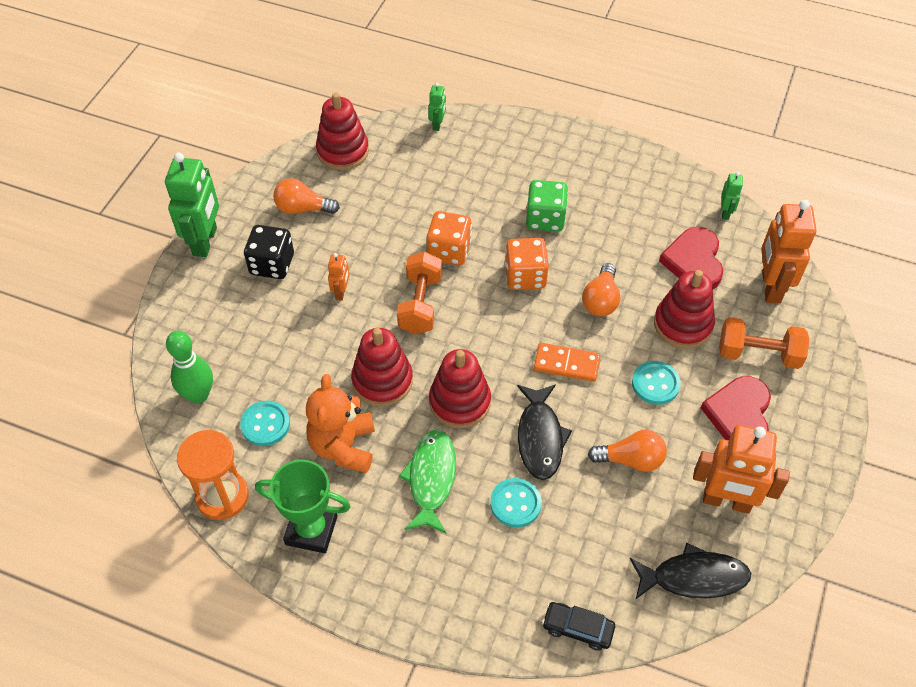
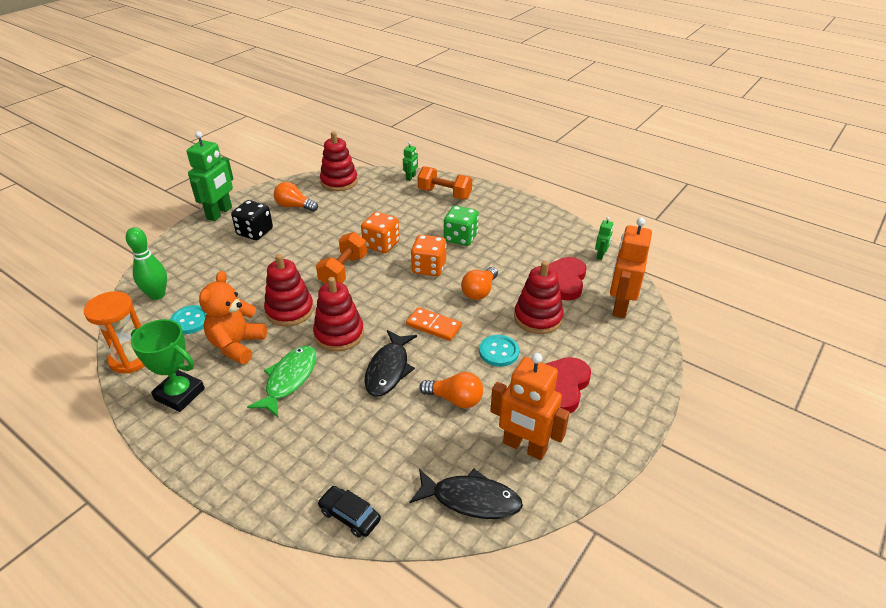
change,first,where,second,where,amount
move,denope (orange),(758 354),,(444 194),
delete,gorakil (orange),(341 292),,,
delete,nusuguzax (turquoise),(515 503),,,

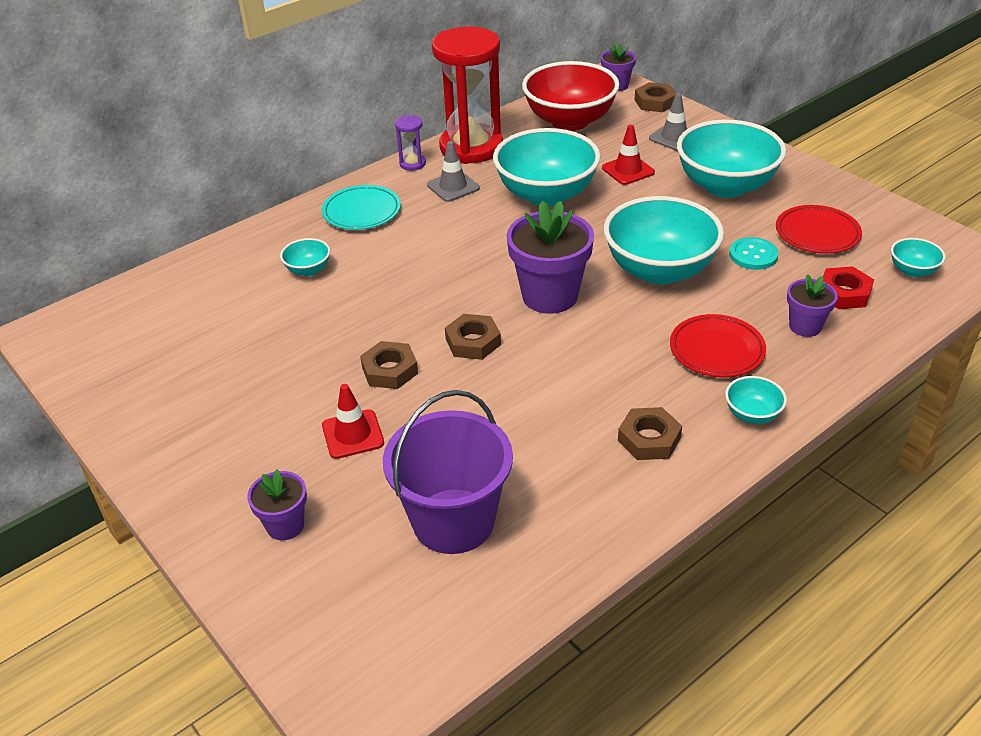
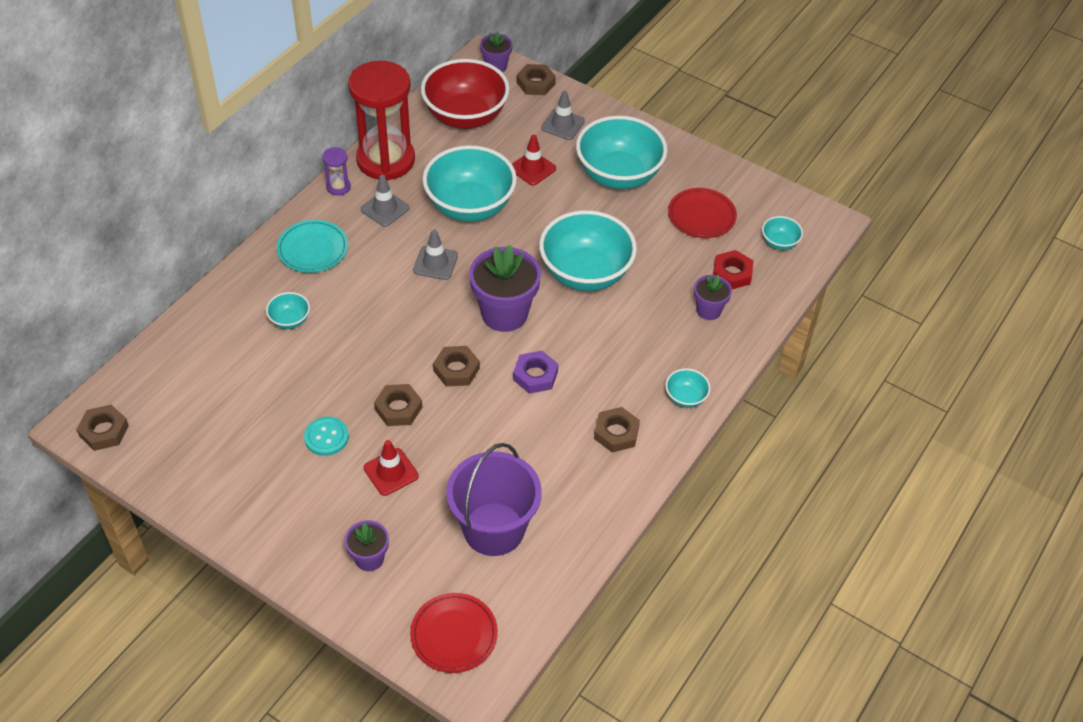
change,first,where,second,where,amount
insert,,,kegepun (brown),(104 431),
move,nusuguzax (turquoise),(753 255),,(326 437),
move,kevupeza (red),(716 350),,(454 635),
insert,,,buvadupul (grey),(435 263),
insert,,,kegepun (purple),(535 375),

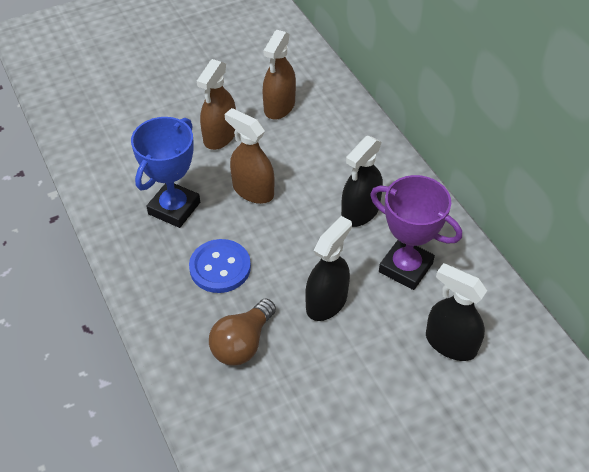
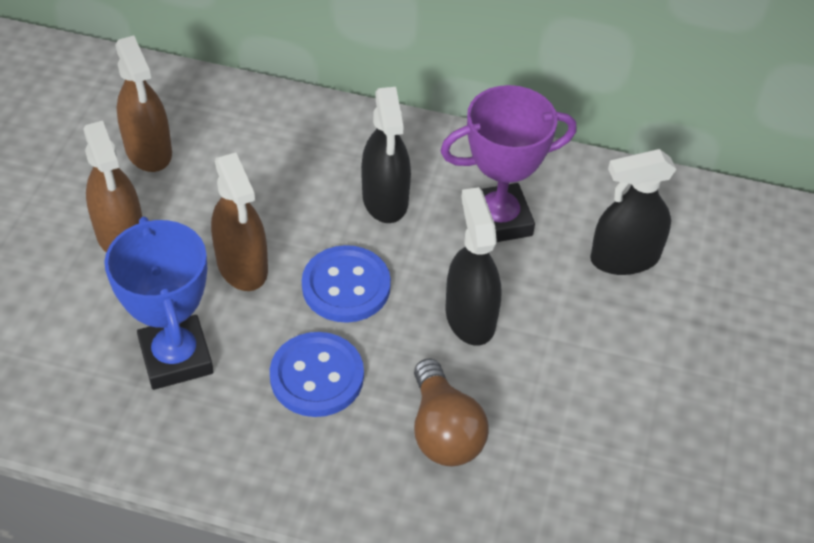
change,first,where,second,where,amount
rotate,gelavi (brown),(253 190),,(242 266),105 degrees counterclockwise
insert,,,nusuguzax (blue),(346 286),

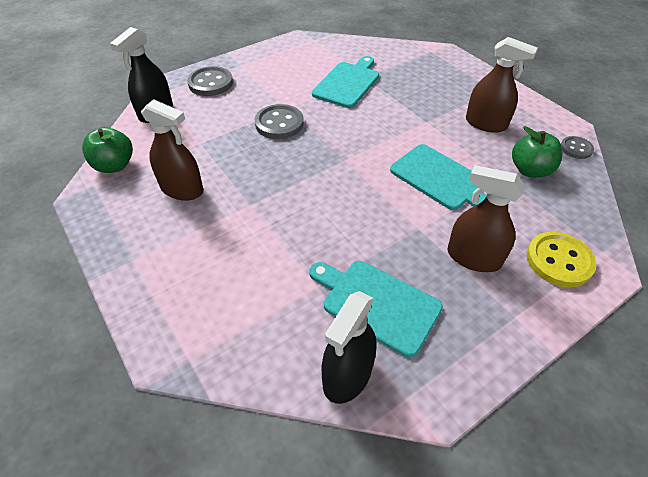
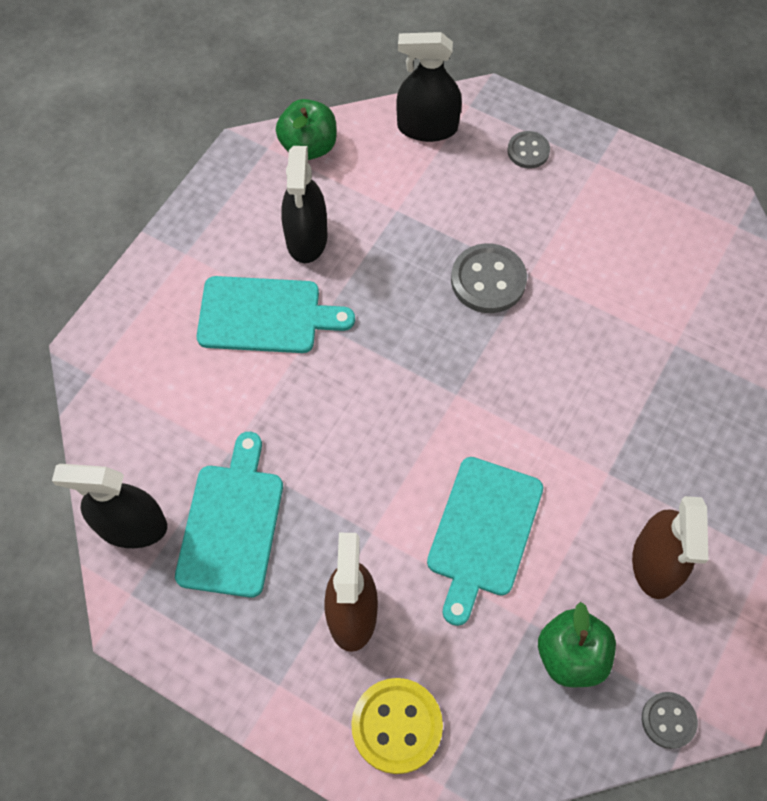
change,first,where,second,where,amount
move,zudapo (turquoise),(347 83),,(265 315),
recolor,gelavi (brown),(182 189),gelavi (black),(306 238),
resize,nusuguzax (grey),(210 83),,(528 151),x0.60

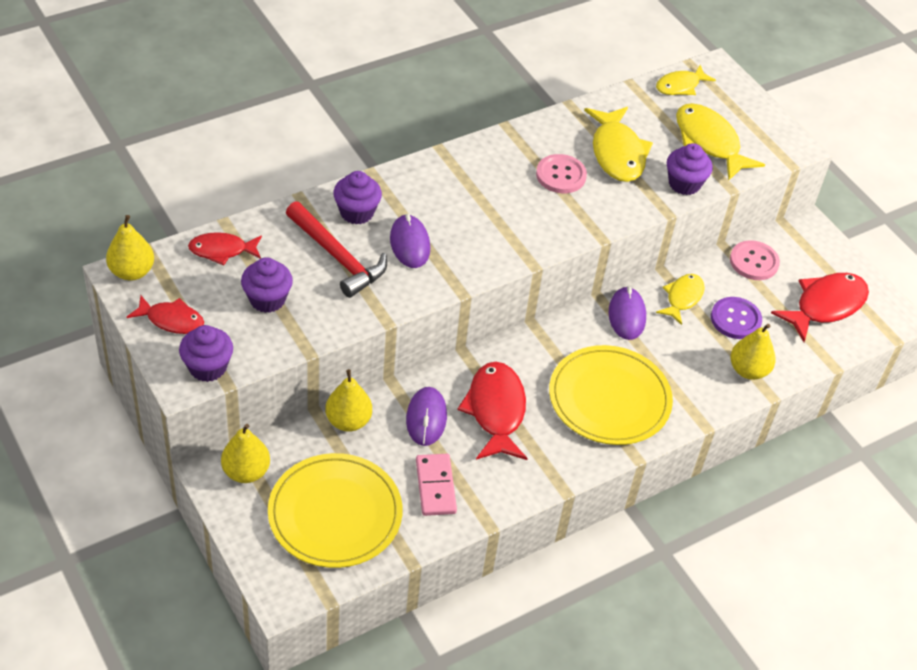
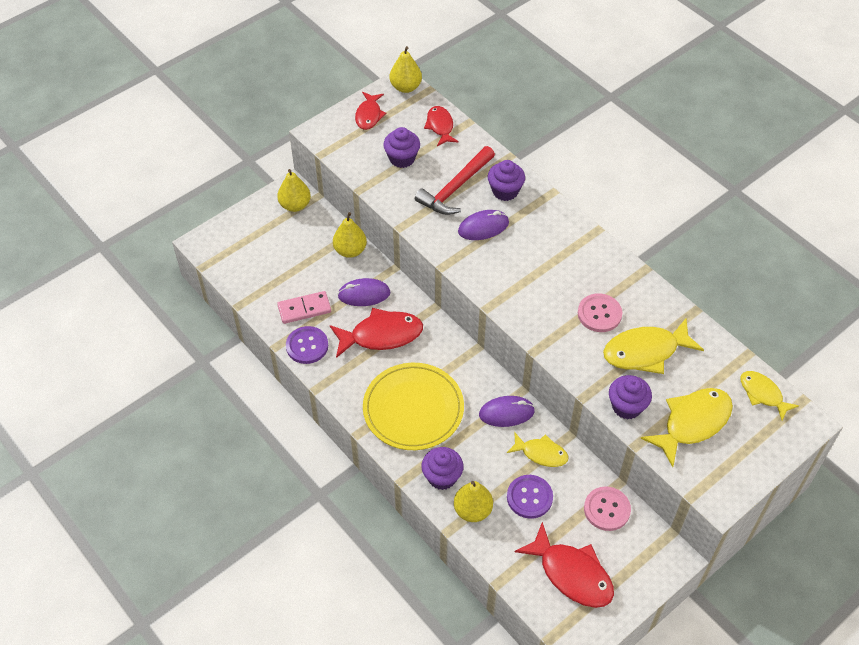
change,first,where,second,where,amount
insert,,,nusuguzax (purple),(307 346),
move,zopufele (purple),(207 367),,(442 477),
delete,kevupeza (yellow),(335 513),,,

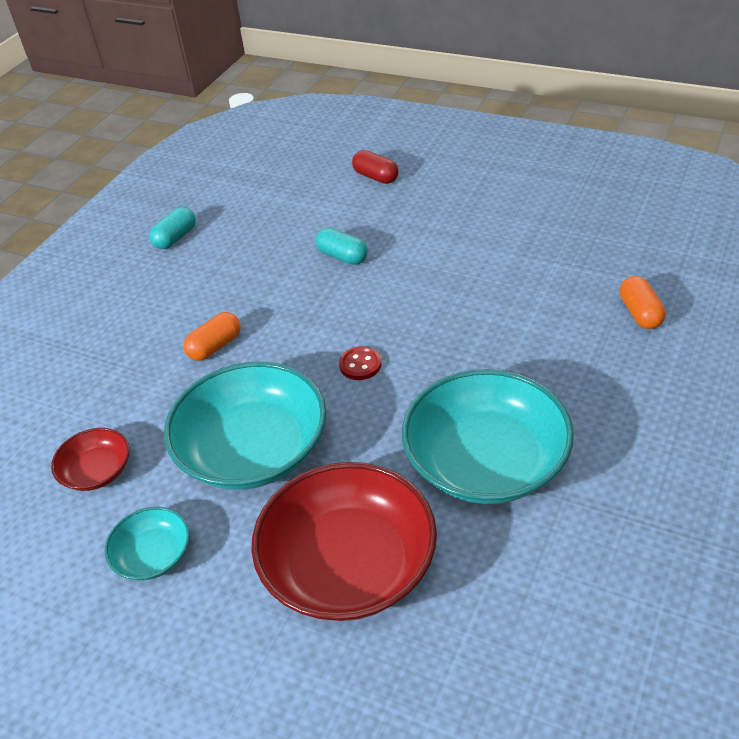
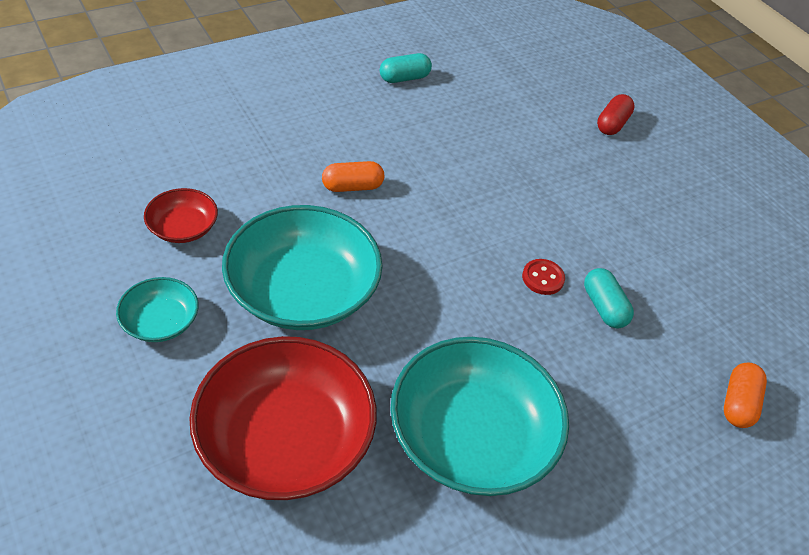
change,first,where,second,where,amount
move,nusuguzax (red),(360 365),,(543 278),
move,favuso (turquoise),(342 256),,(603 307),
rotate,favuso (red),(376 177),,(612 124),45 degrees clockwise

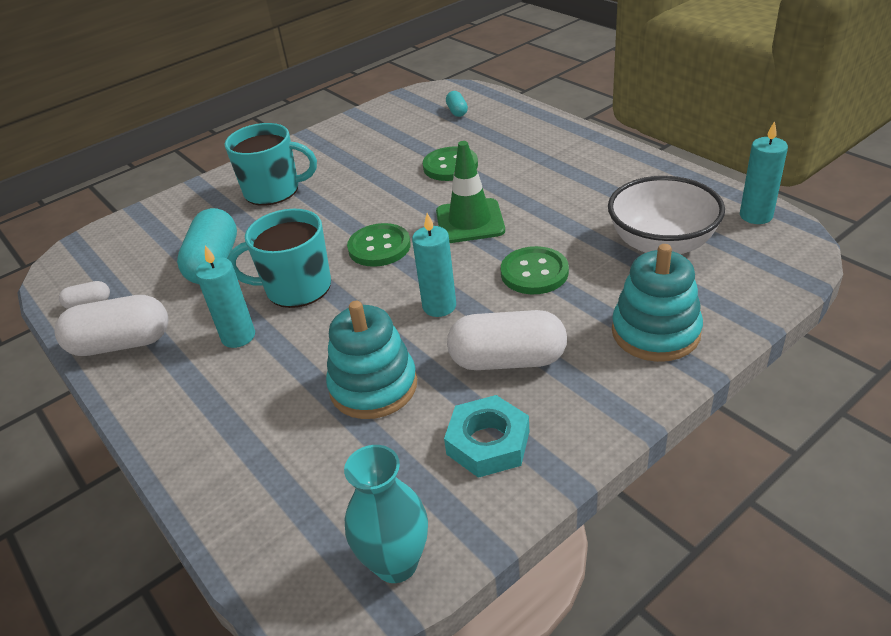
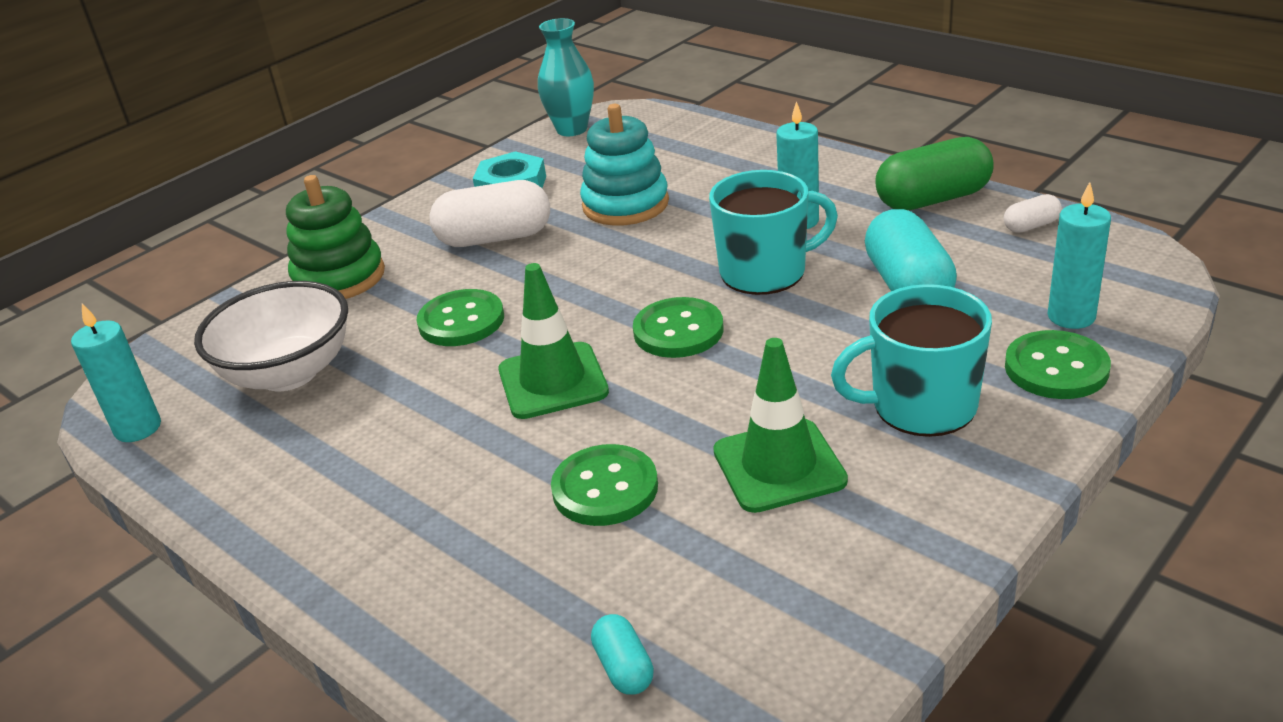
change,first,where,second,where,amount
recolor,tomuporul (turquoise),(655 332),tomuporul (green),(339 278),
insert,,,buvadupul (green),(779 466),
recolor,favuso (white),(121 344),favuso (green),(933 199),
insert,,,nusuguzax (green),(1056 368),
move,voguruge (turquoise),(439 306),,(1071 316),

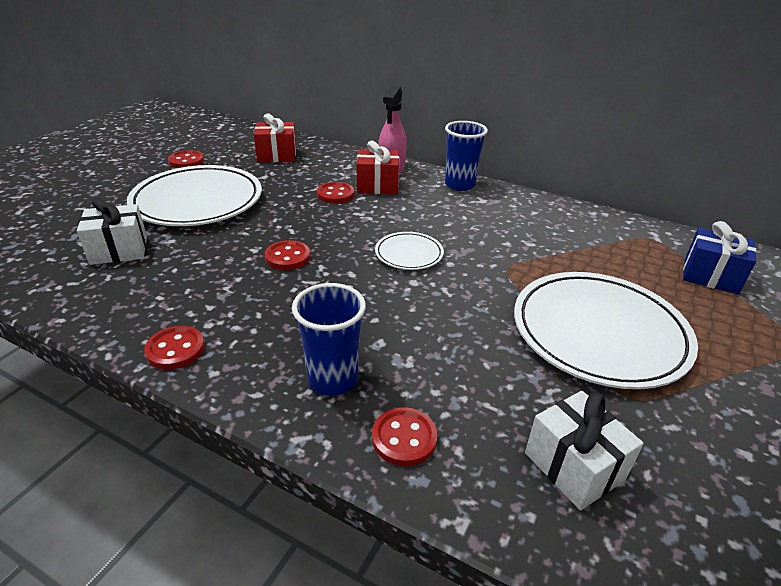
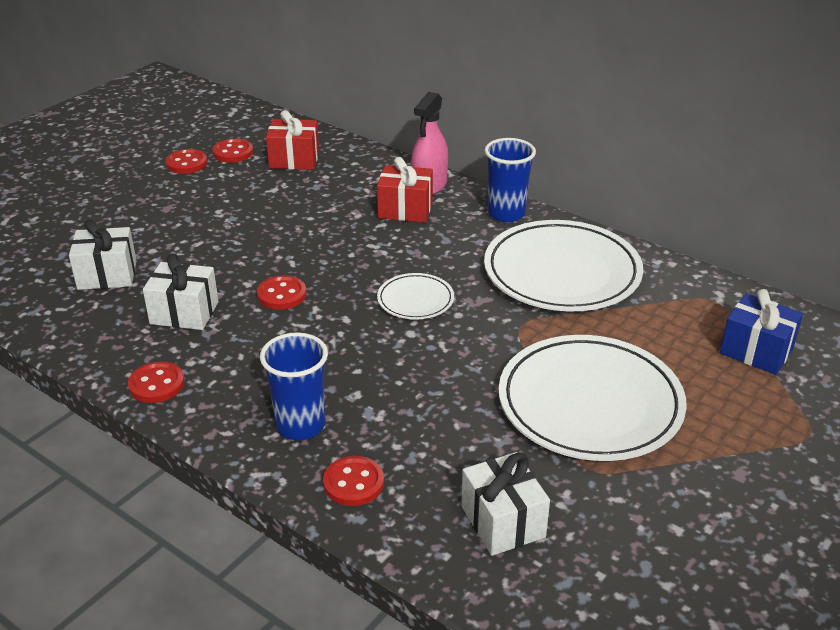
change,first,where,second,where,amount
insert,,,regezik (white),(184 313),
move,nusuguzax (red),(335 194),,(233 152),
move,kevupeza (white),(198 201),,(562 272),

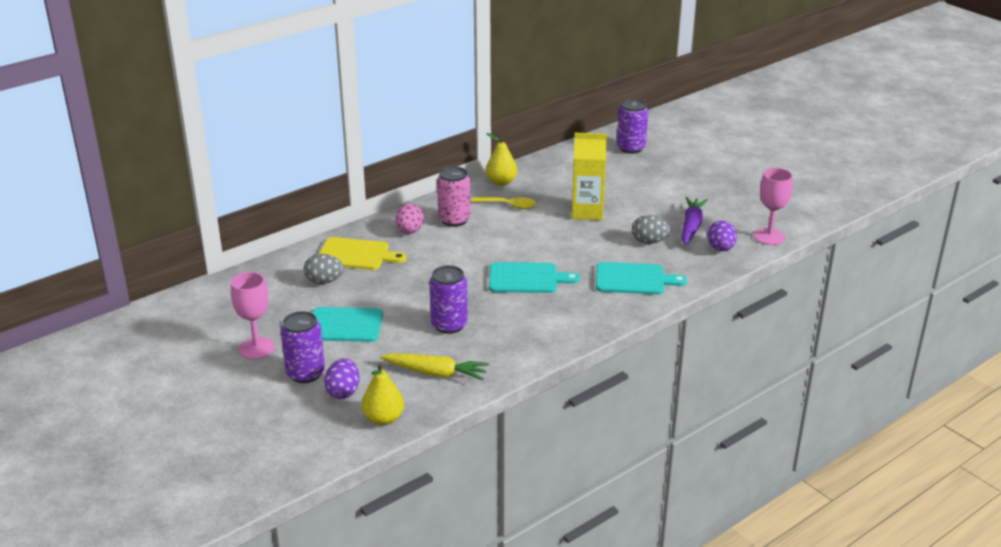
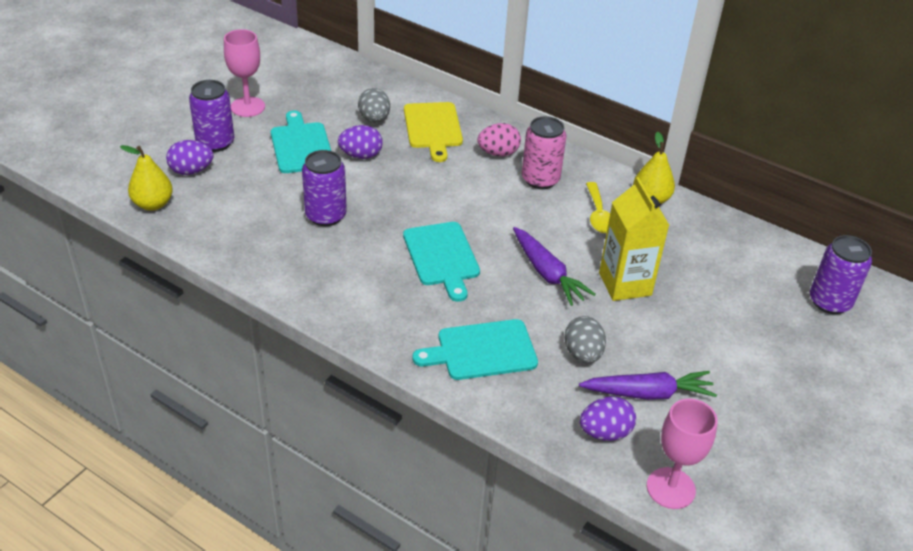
change,first,where,second,where,amount
insert,,,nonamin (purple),(361 155),
rotate,zudapo (turquoise),(633 279),,(482 350),90 degrees clockwise
insert,,,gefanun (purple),(547 273),
delete,gefanun (yellow),(436 373),,,

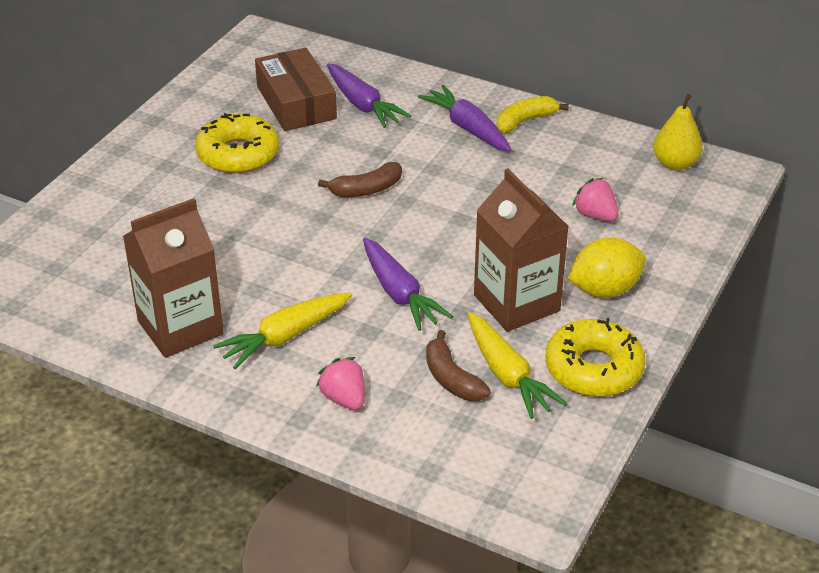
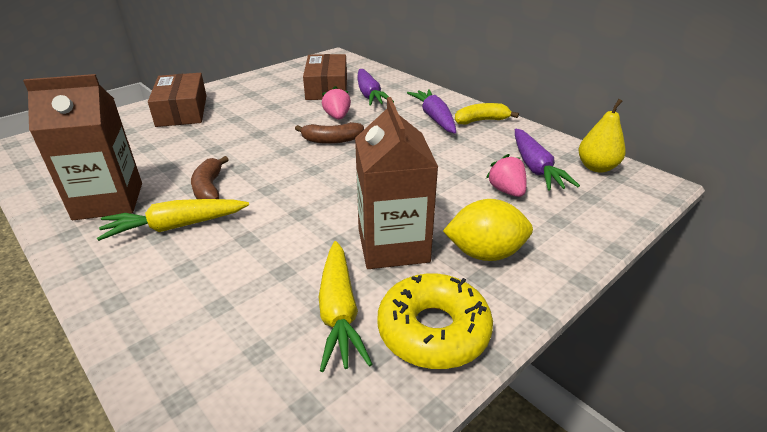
change,first,where,second,where,amount
insert,,,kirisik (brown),(182 110),
move,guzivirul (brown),(451 378),,(209 188),
move,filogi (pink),(344 398),,(337 117),
move,gefanun (purple),(399 293),,(535 168),
delete,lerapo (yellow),(238 154),,,

